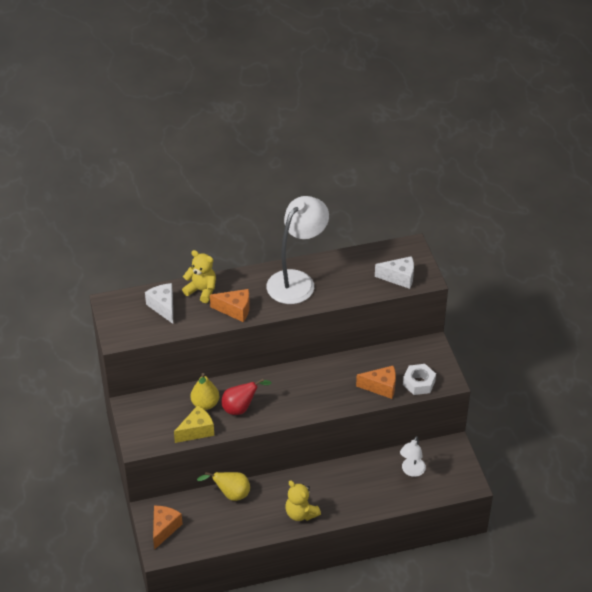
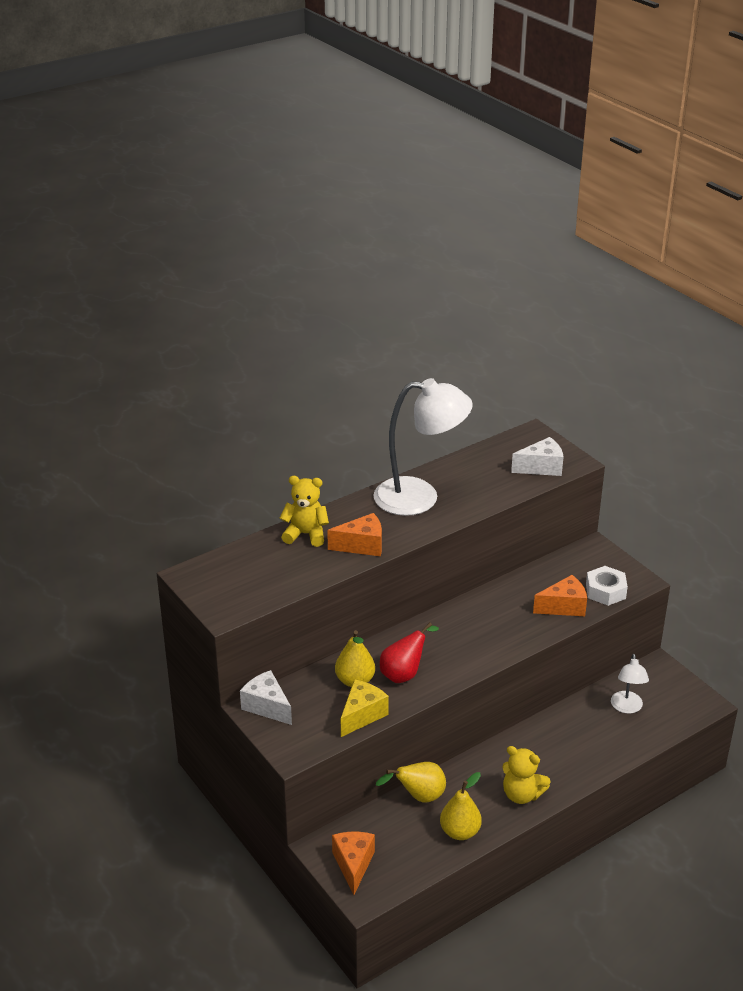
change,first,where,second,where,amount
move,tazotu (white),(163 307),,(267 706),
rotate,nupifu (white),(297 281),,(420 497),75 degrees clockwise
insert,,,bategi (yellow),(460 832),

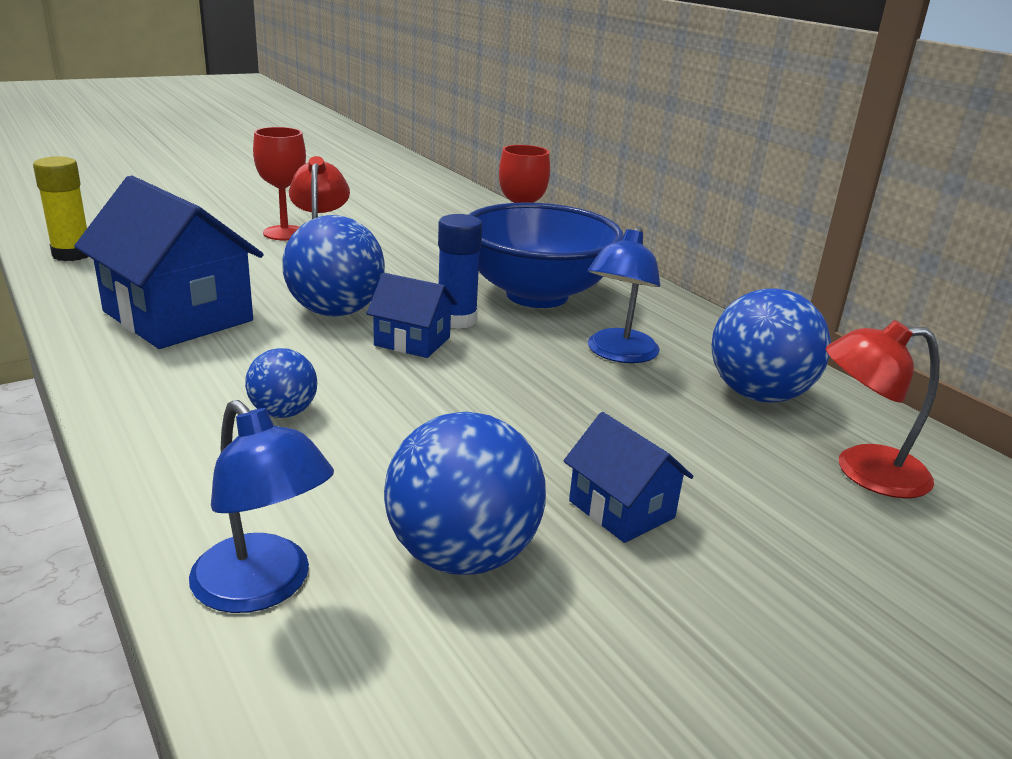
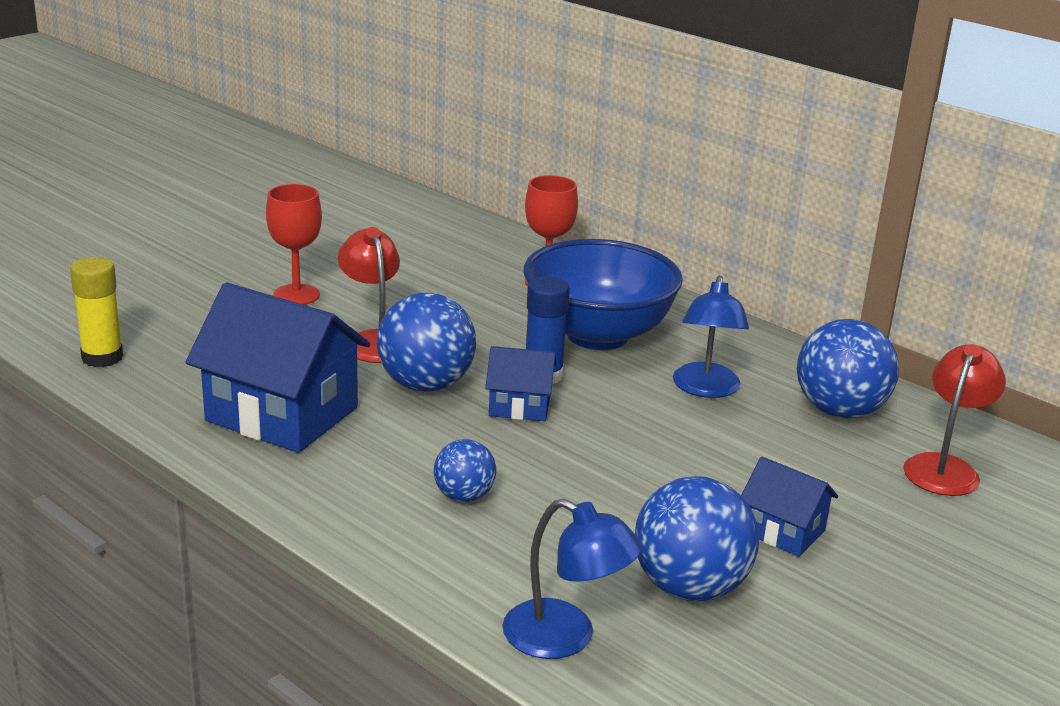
change,first,where,second,where,amount
rotate,nupifu (red),(864 471),,(945 467),135 degrees clockwise

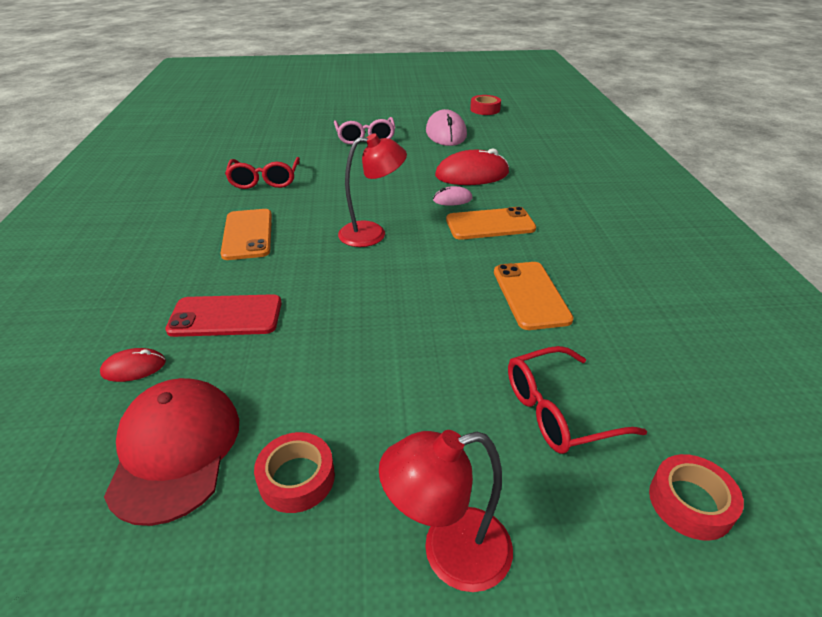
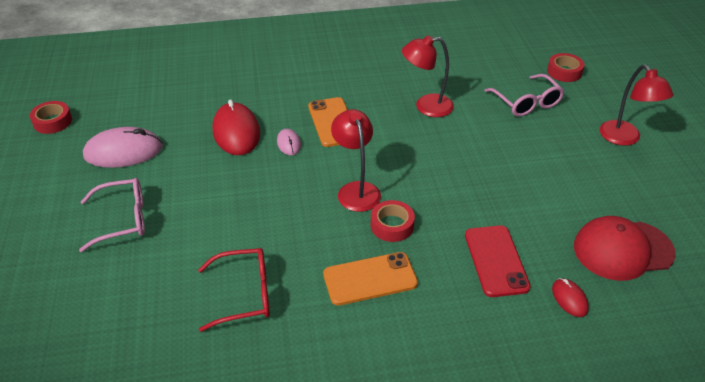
change,first,where,second,where,amount
move,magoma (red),(297 478),,(392 225),
replace,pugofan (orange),(530 295),nupifu (red),(426 106),
recolor,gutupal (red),(558 411),gutupal (pink),(527 103),

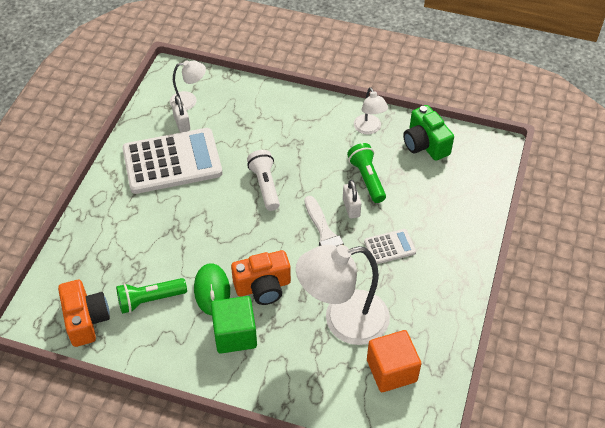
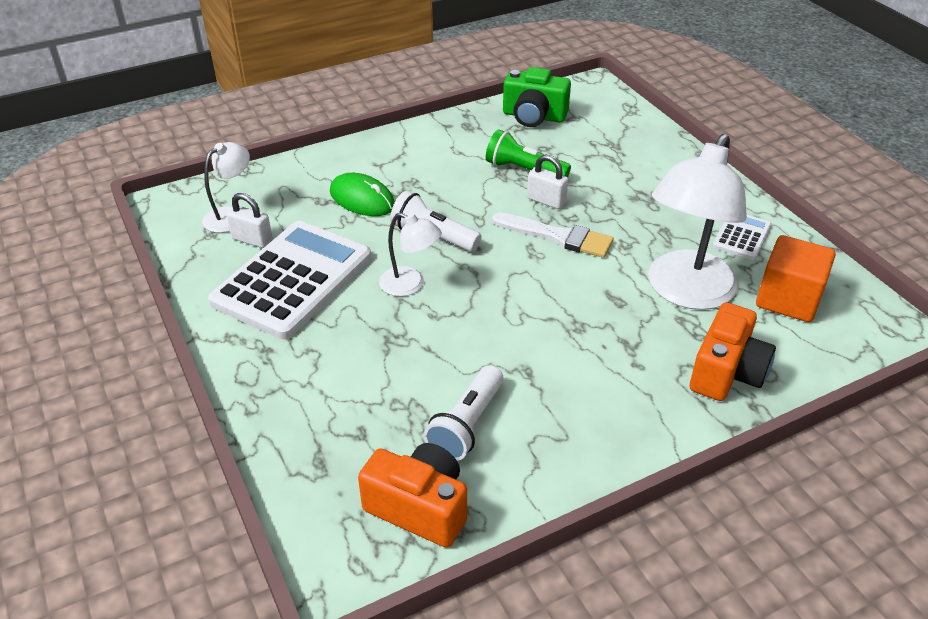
change,first,where,second,where,amount
move,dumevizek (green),(212 290),,(362 199),
move,nupifu (white),(369 129),,(410 285),
recolor,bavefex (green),(150 300),bavefex (white),(467 425),
move,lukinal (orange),(263 287),,(726 372),
move,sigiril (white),(389 247),,(741 236),
delete,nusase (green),(235 334),,,

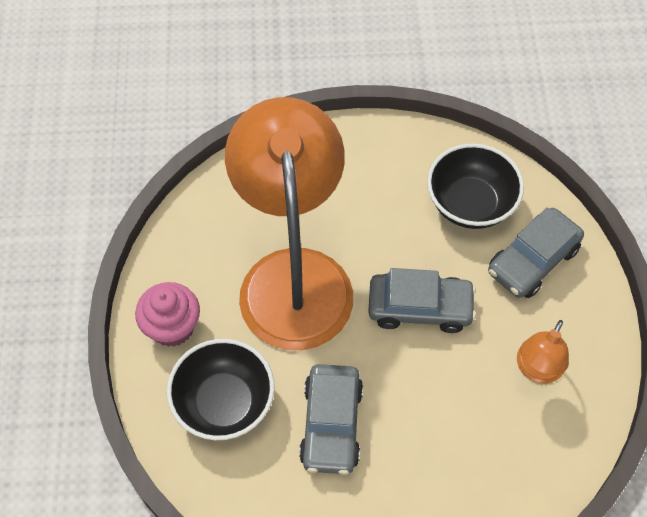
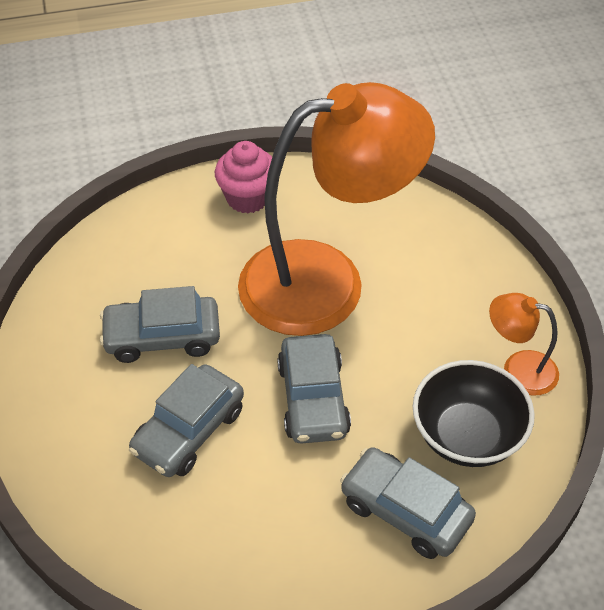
change,first,where,second,where,amount
insert,,,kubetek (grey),(188 431),
move,nupifu (orange),(536 370),,(518 370),
delete,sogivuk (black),(224 403),,,

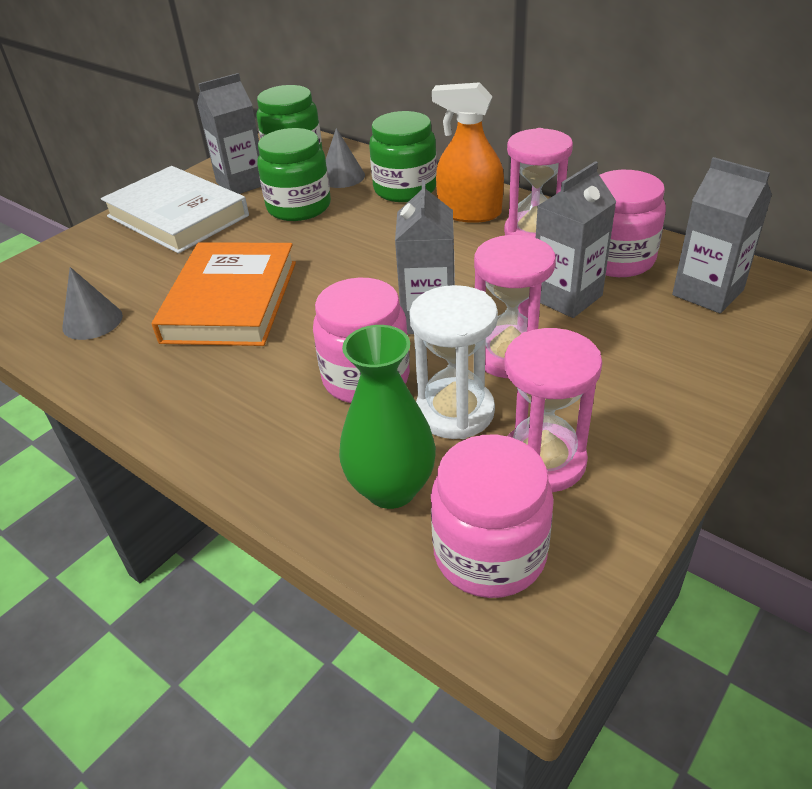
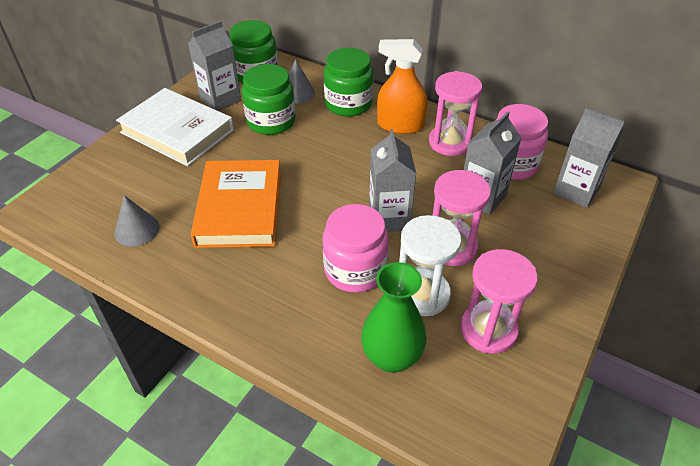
change,first,where,second,where,amount
delete,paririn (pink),(489 553),,,

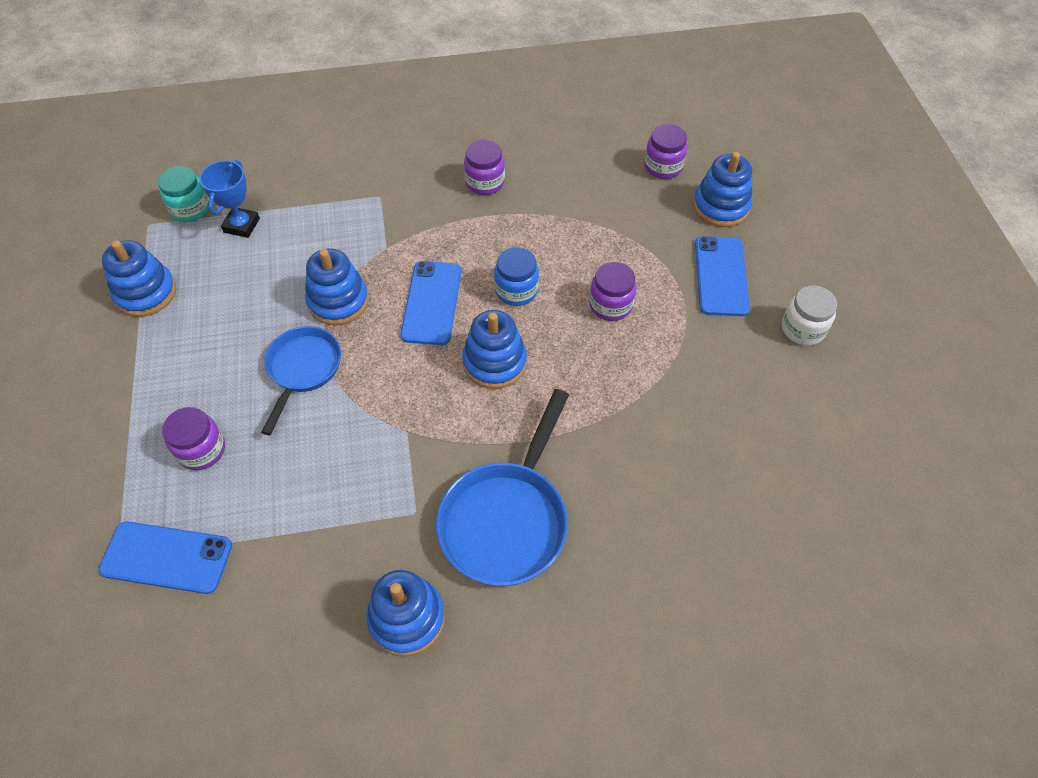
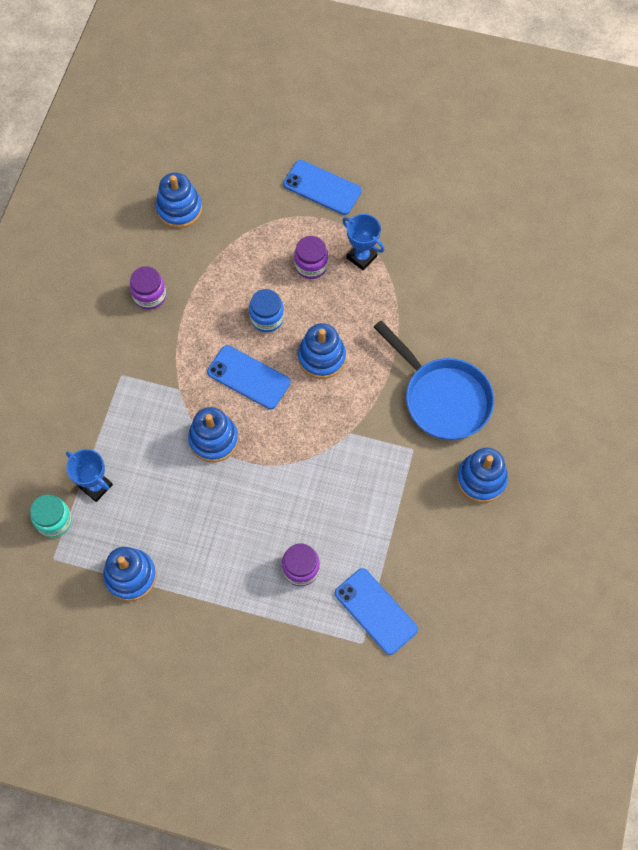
change,first,where,second,where,amount
move,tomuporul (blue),(721 207),,(179 209),
rotate,pugofan (blue),(167 557),,(375 611),75 degrees counterclockwise
insert,,,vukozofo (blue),(361 257),
delete,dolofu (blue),(303 370),,,
delete,paririn (purple),(663 167),,,
delete,paririn (white),(803 329),,,

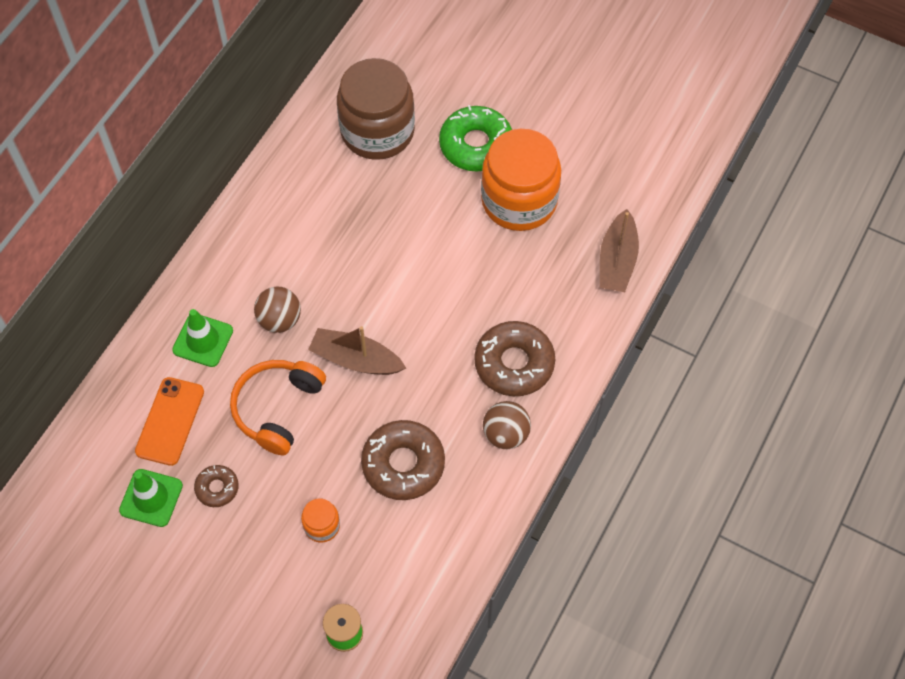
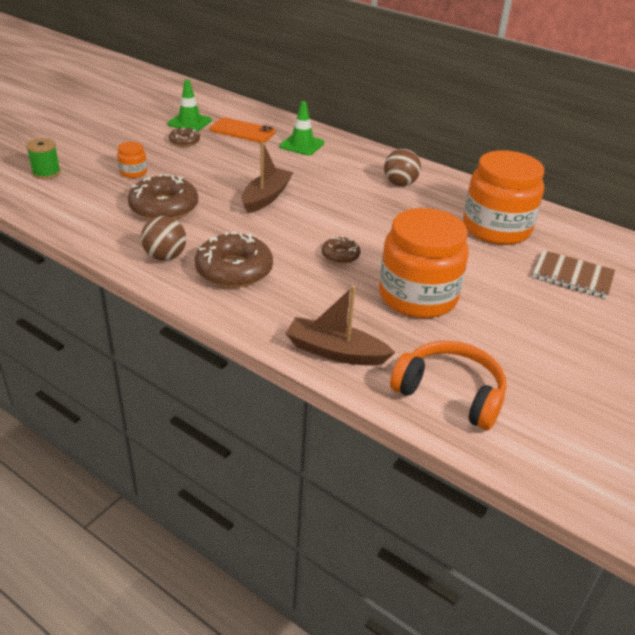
change,first,where,second,where,amount
insert,,,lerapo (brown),(340 255),
move,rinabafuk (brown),(280 320),,(400 184),
move,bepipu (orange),(278 409),,(450 393),
recolor,paririn (brown),(377 131),paririn (orange),(496 228),
insert,,,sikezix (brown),(572 276),
delete,lerapo (green),(476 145),,,

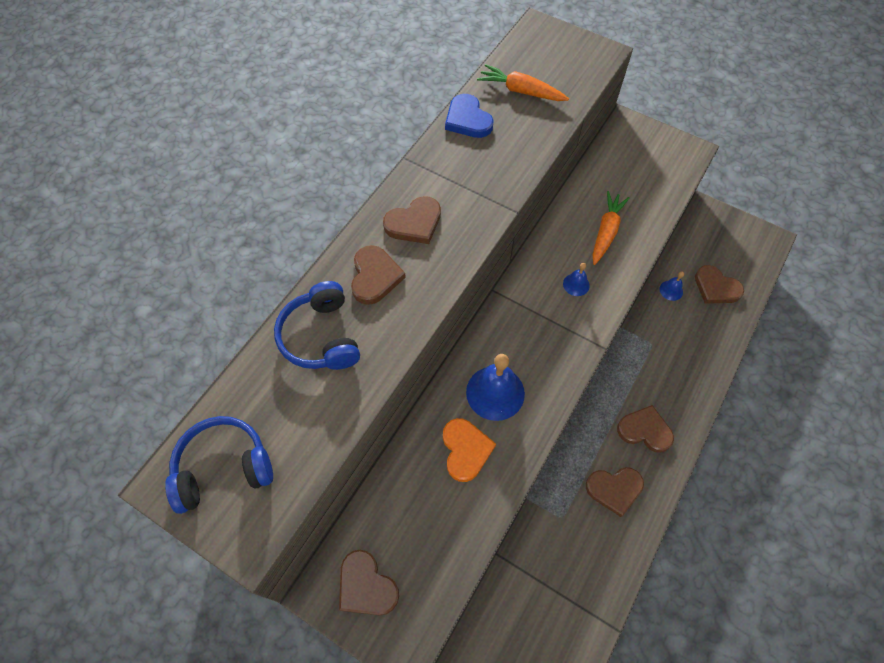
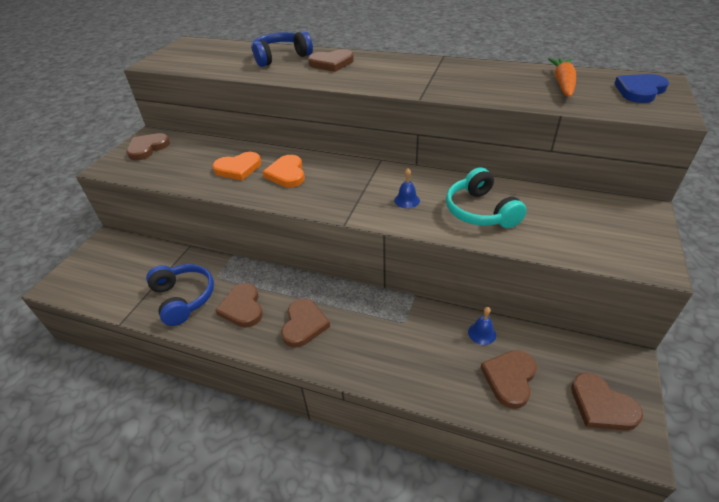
change,first,where,second,where,amount
move,bepipu (blue),(223 468),,(183 298),
replace,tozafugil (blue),(495 392),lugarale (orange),(287 174),
replace,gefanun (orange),(606 232),bepipu (turquoise),(480 211),
move,lugarale (brown),(414 223),,(601 405),
move,lugarale (blue),(468 119),,(640 91),

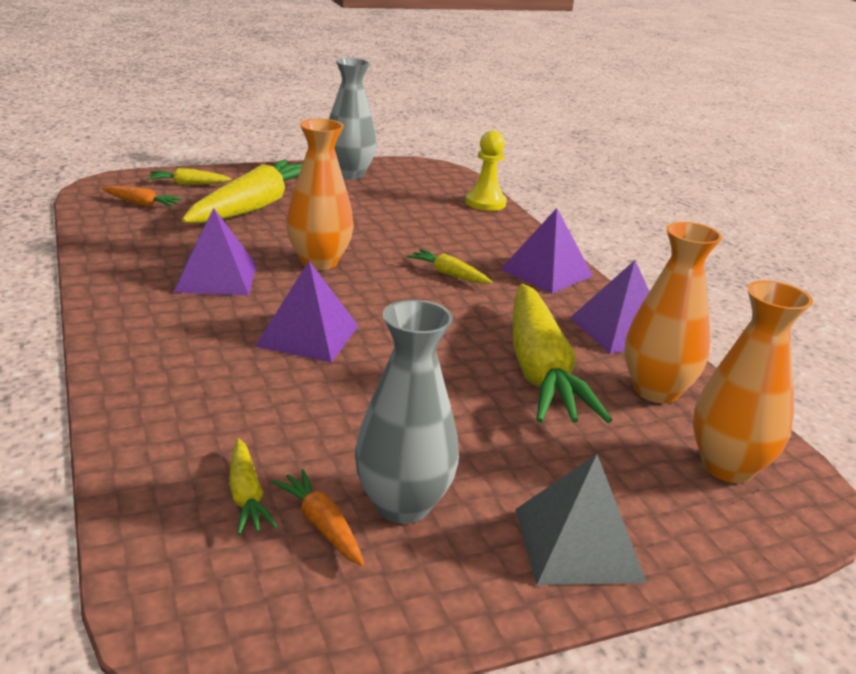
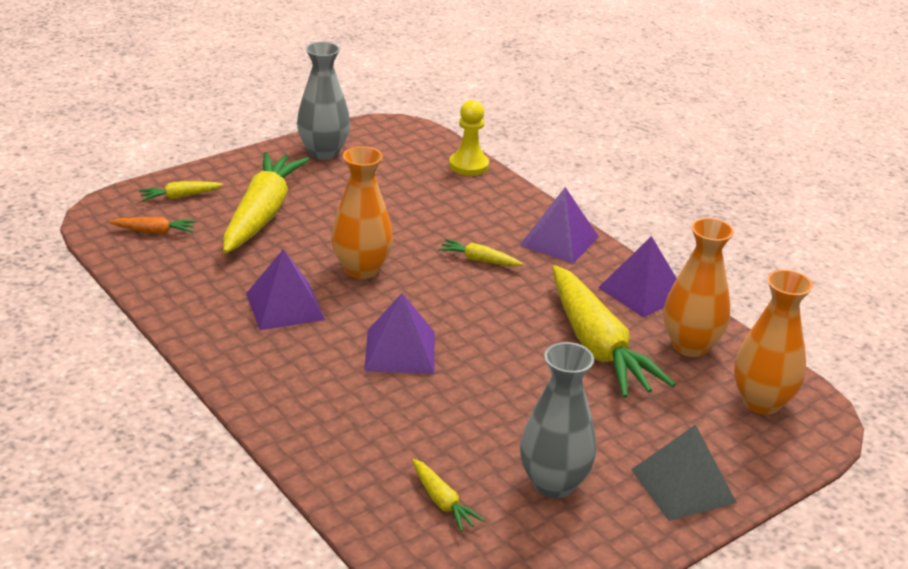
change,first,where,second,where,amount
delete,gefanun (orange),(321 525),,,

